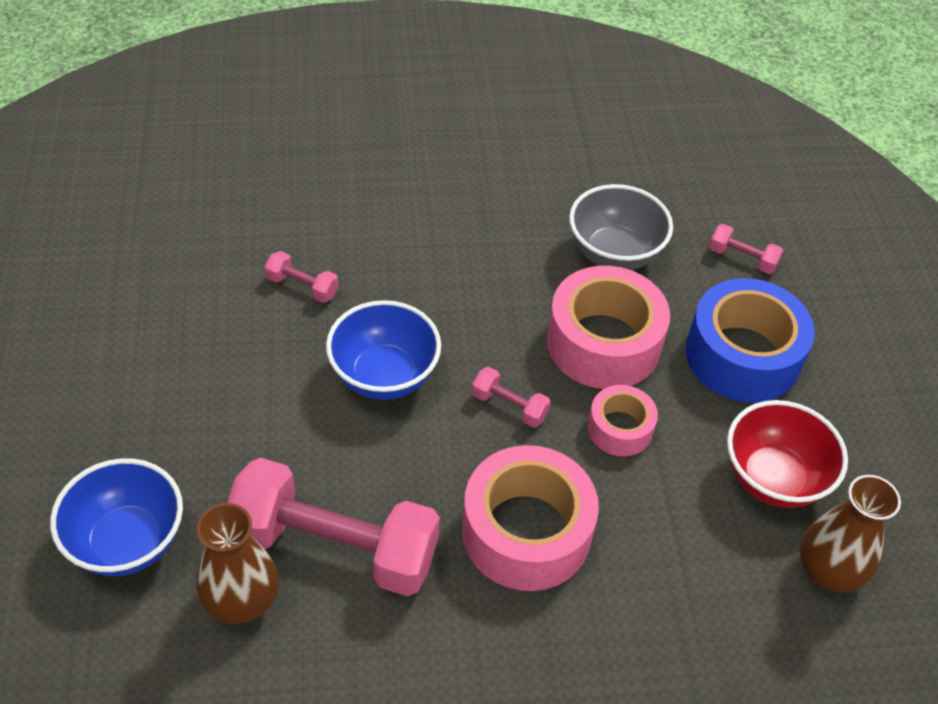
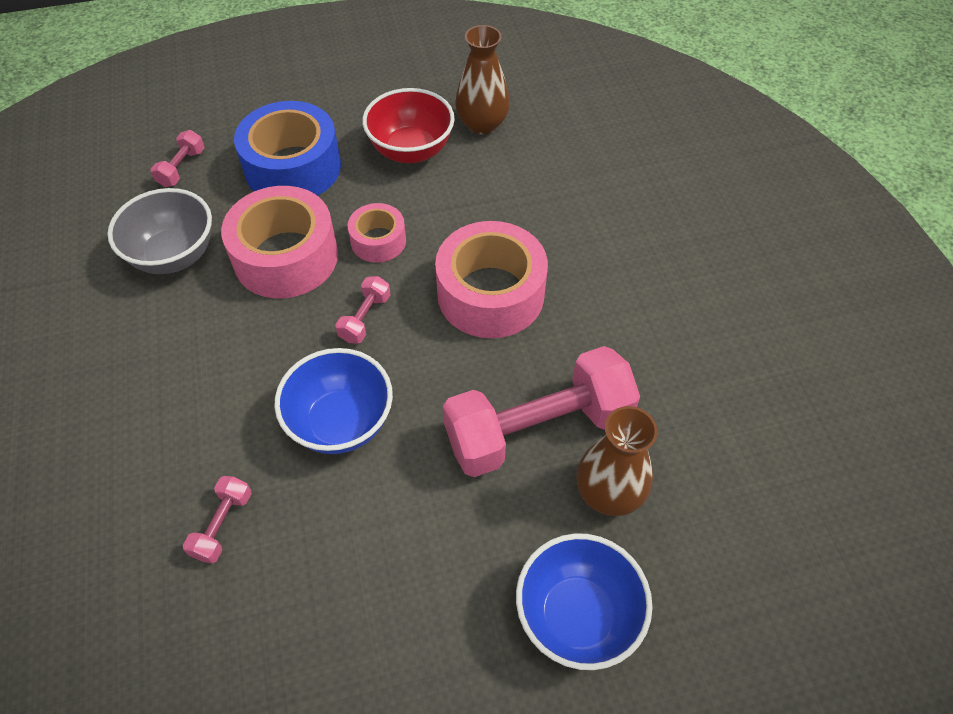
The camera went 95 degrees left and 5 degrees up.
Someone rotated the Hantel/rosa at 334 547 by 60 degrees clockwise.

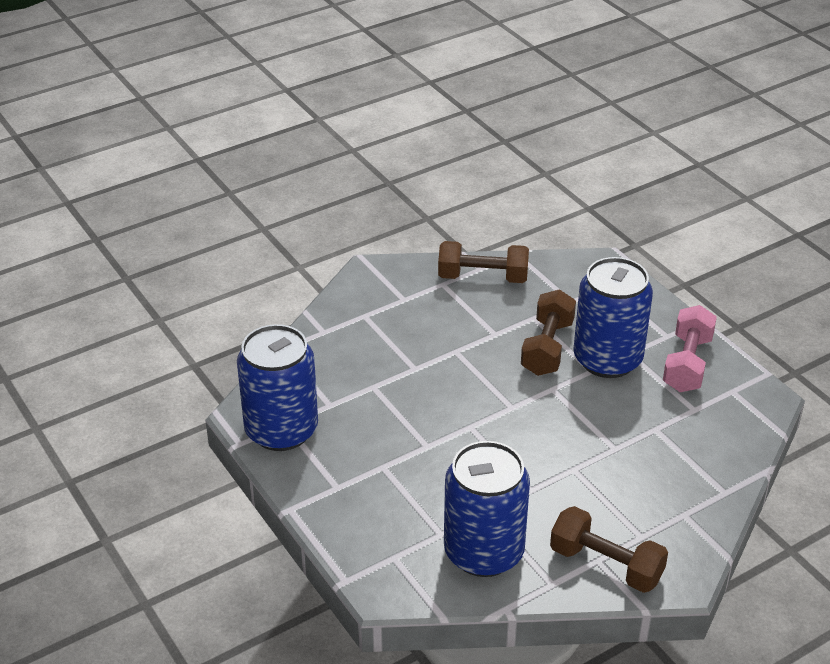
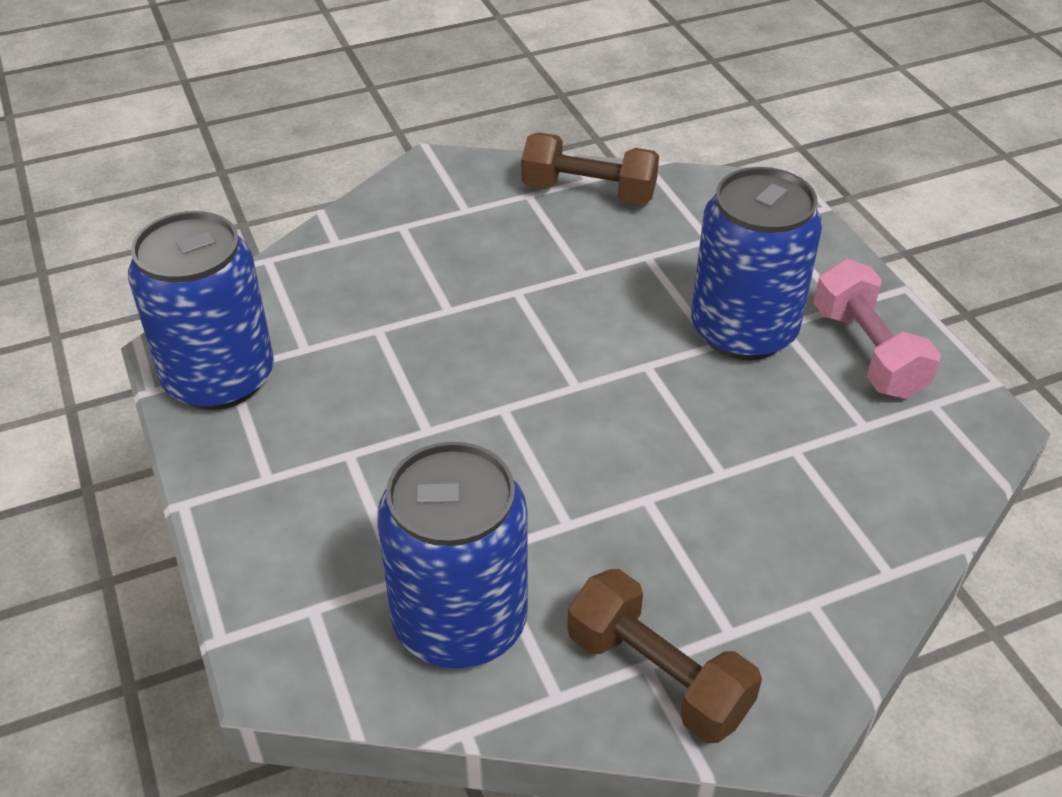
The camera went 10 degrees right and 5 degrees up.
Someone took away the Hantel/braun at 547 348.
Someone rotated the Hantel/rosa at 687 364 by 45 degrees counterclockwise.

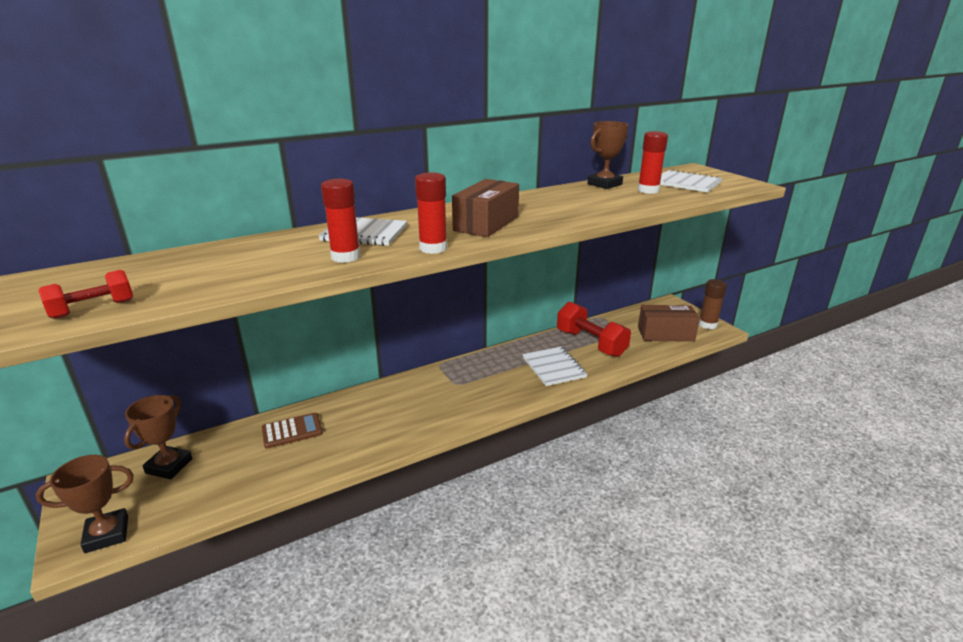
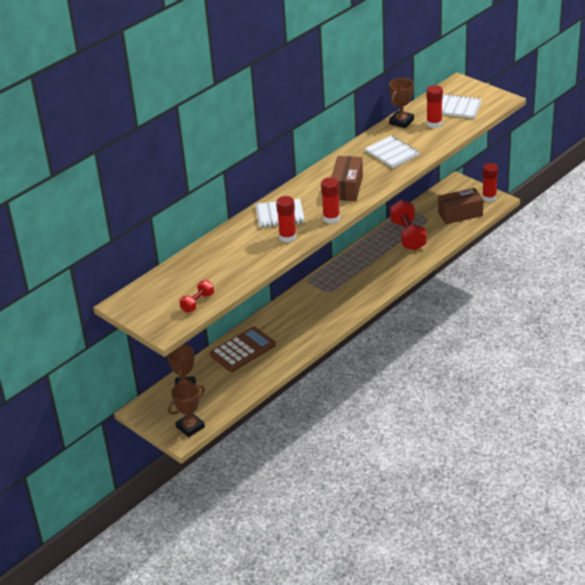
The camera went 15 degrees left and 10 degrees up.
Someone carried the Notizbuch/weiß from 554 367 to 392 153.
Someone repainted the Klebestift/braun at 707 325, which became the Klebestift/rot at 489 197.
Someone rotated the Hantel/rot at 591 343 by 45 degrees clockwise.
Someone scaled the Taschenrechner/braun at 292 431 by 1.56.

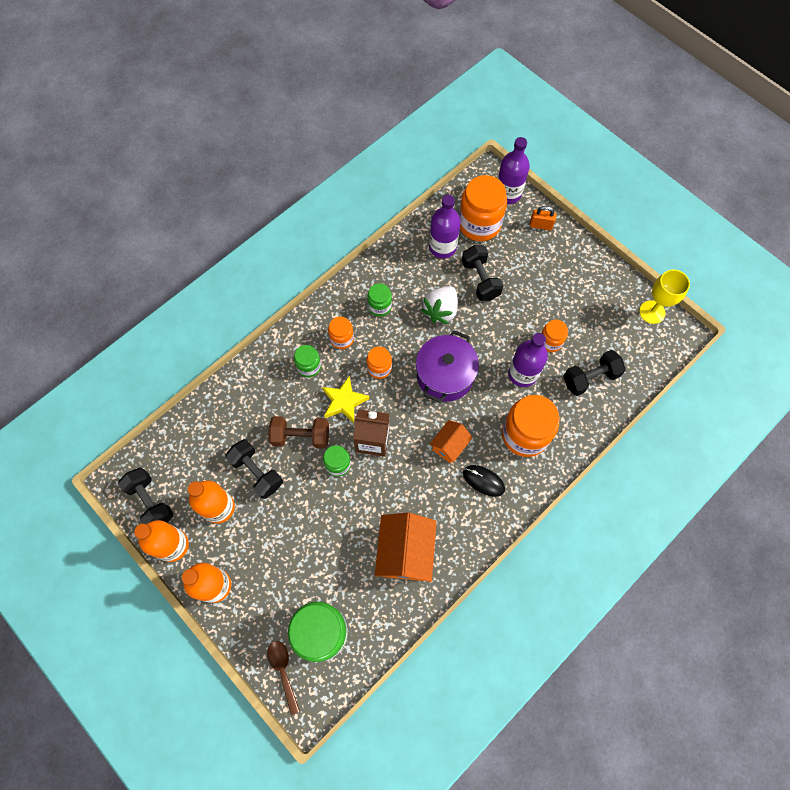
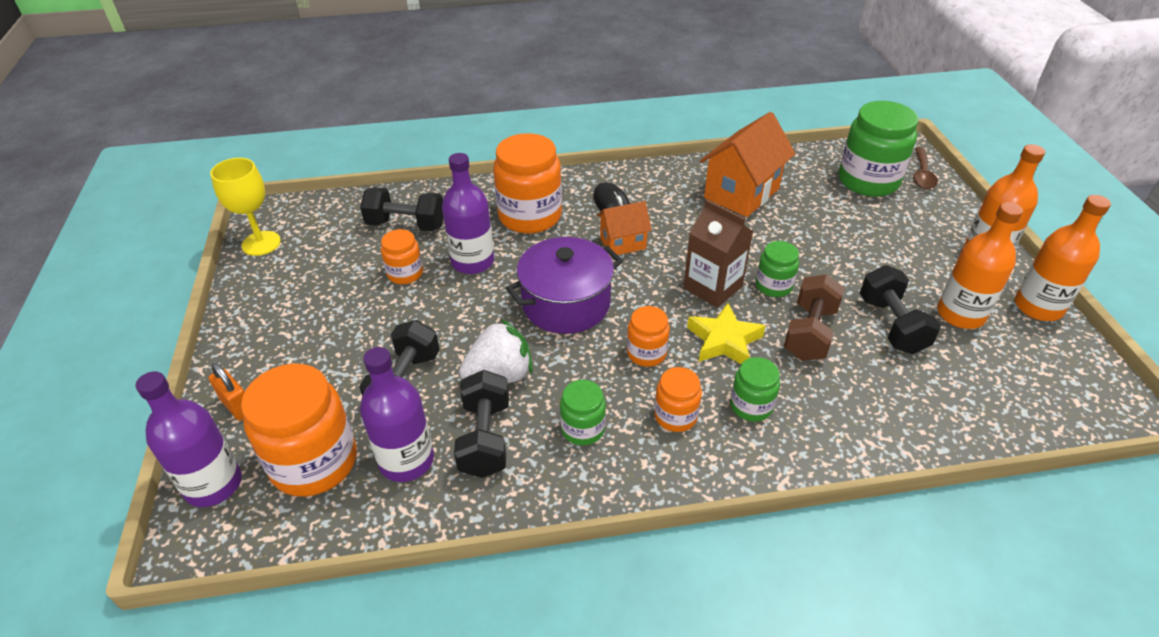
The camera went 145 degrees left and 25 degrees down.
Someone carried the Hantel/schwarz from 151 502 to 485 438.
Someone rotated the Hantel/braun at 301 436 by 75 degrees clockwise.

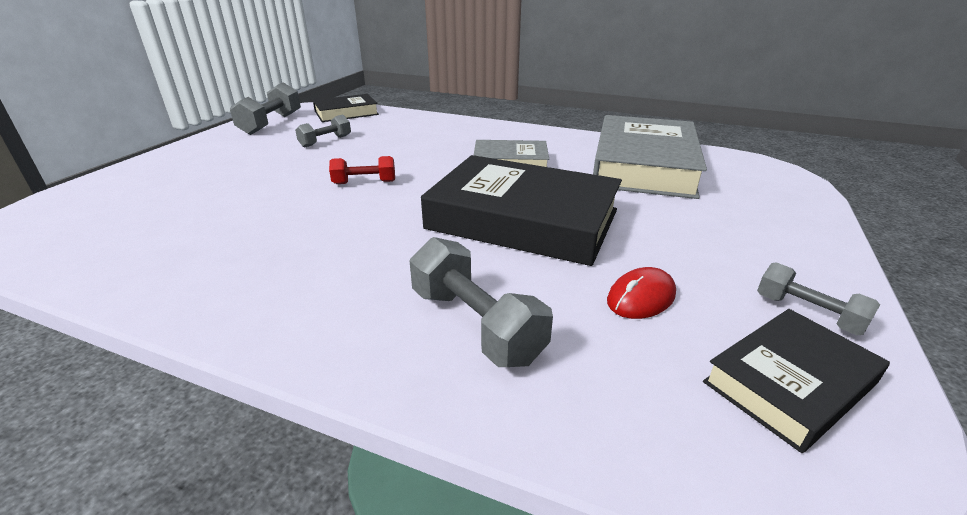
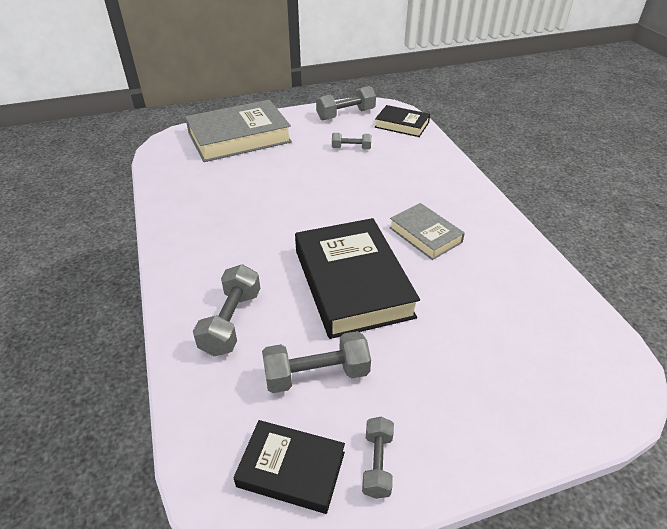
The camera went 50 degrees right and 10 degrees up.
Someone took away the Hantel/rot at 364 182.
Someone carried the Buch/grau from 643 165 to 239 137.
Someone swapped the Computermaus/rot at 641 297 for the Hantel/grau at 316 374.

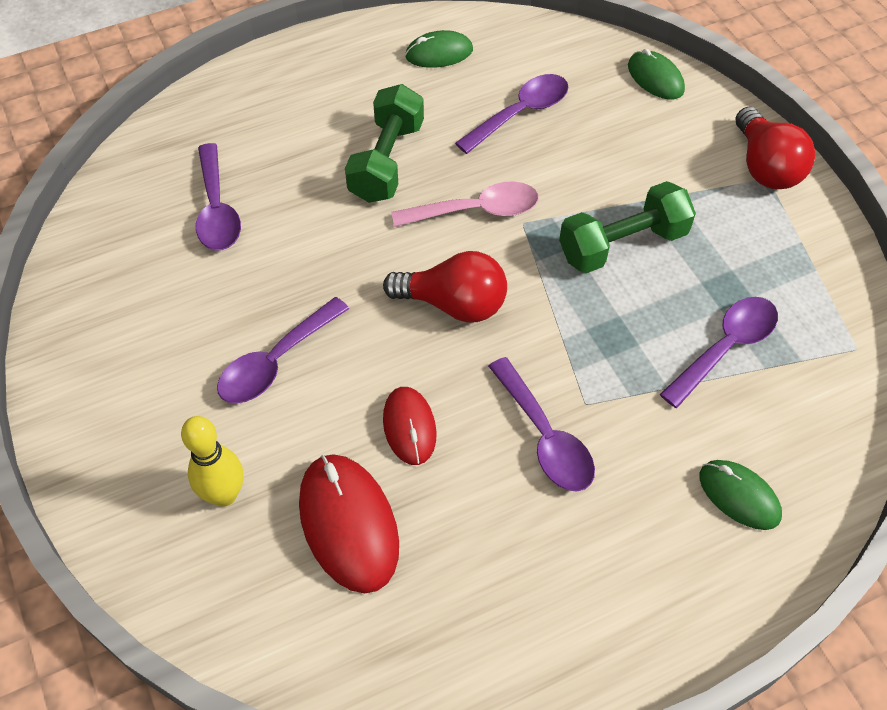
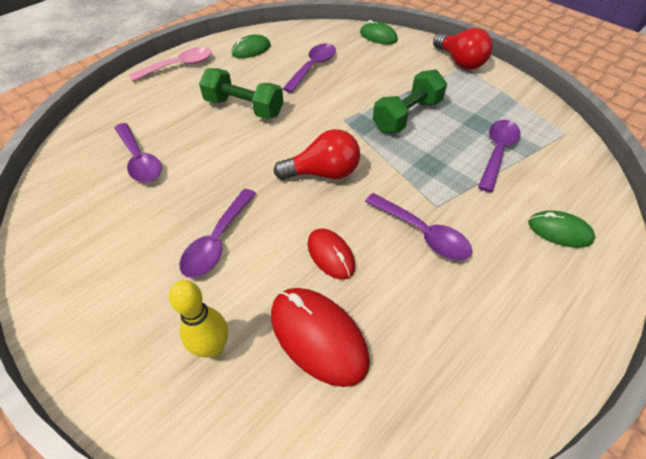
The camera went 20 degrees left and 5 degrees down.
Someone carried the Löffel/rosa from 476 210 to 179 66.
Someone rotated the Hantel/grün at 387 161 by 60 degrees counterclockwise.

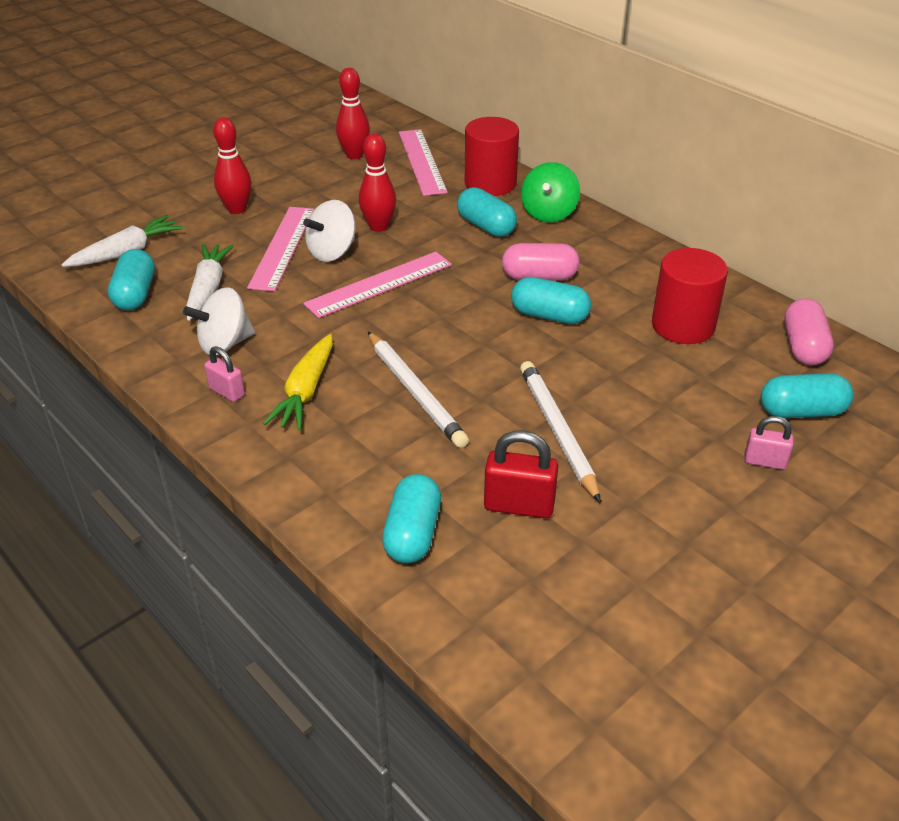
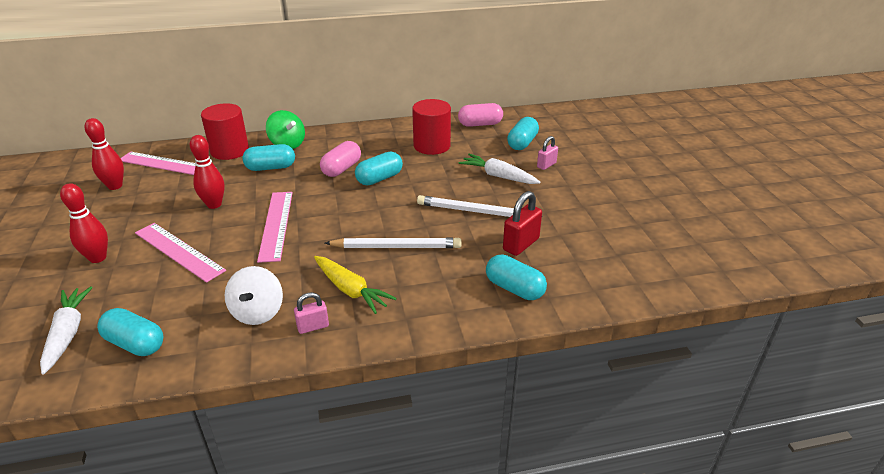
The camera went 60 degrees left and 5 degrees down.
Someone took away the Kreisel/weiß at 332 252.
Someone carried the Karotte/weiß from 208 289 to 498 176.
Someone rotated the Kapsel/rosa at 803 347 by 45 degrees counterclockwise.

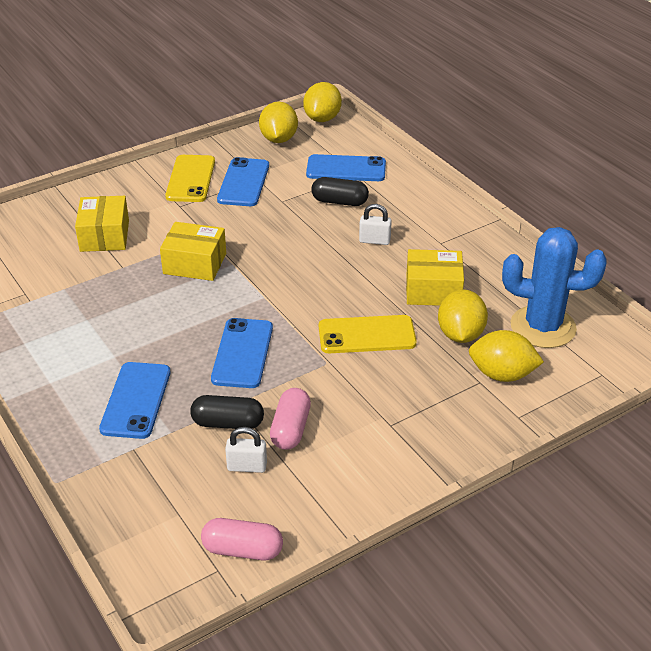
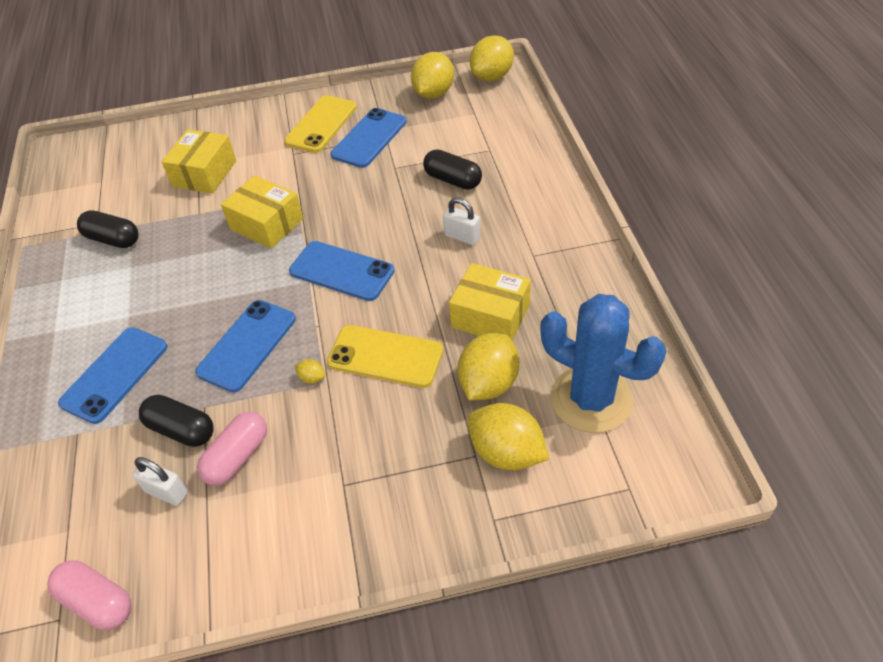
The camera went 25 degrees right and 10 degrees up.
Someone put down the Kapsel/schwarz at 113 239.
Someone put down the Zitrone/gelb at 312 378.
Someone carried the Handy/blau from 346 169 to 341 271.

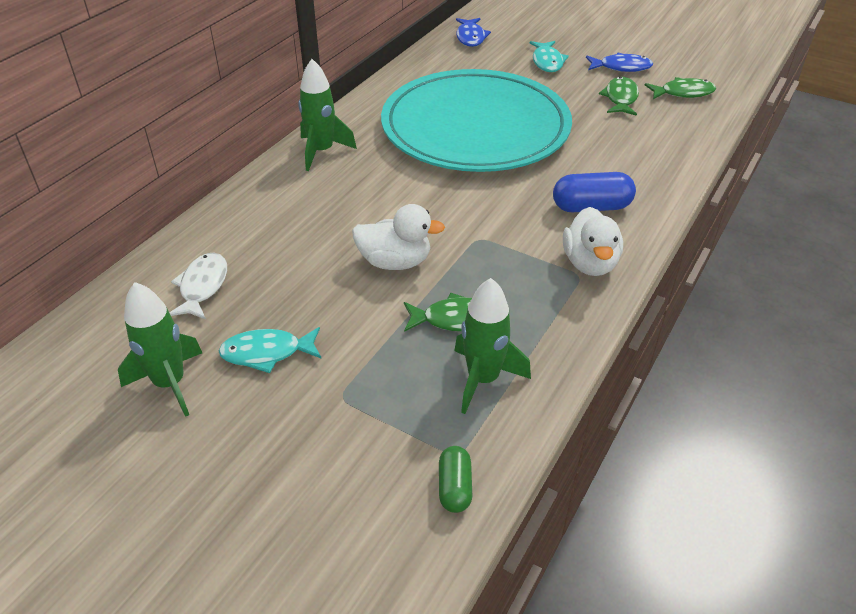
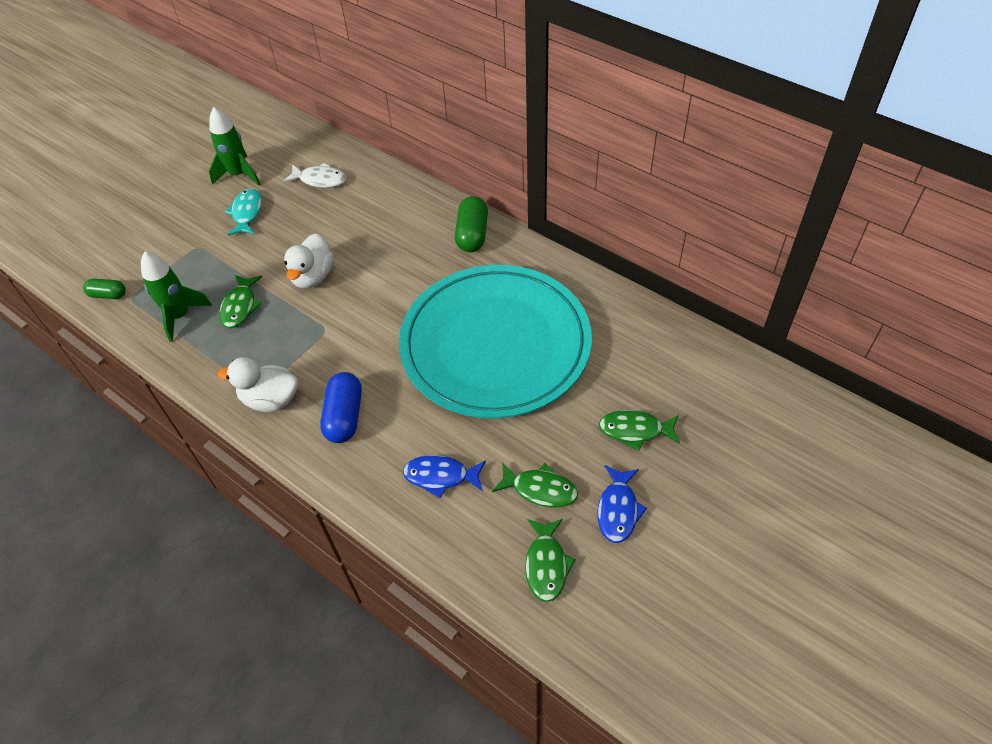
The camera went 100 degrees right and 10 degrees up.
Someone carried the Fisch/blau from 470 37 to 440 476.
Someone swapped the Rakete/grün at 322 151 for the Kapsel/grün at 472 234.
Someone repainted the Fisch/türkis at 547 62, which became the Fisch/grün at 635 430.

